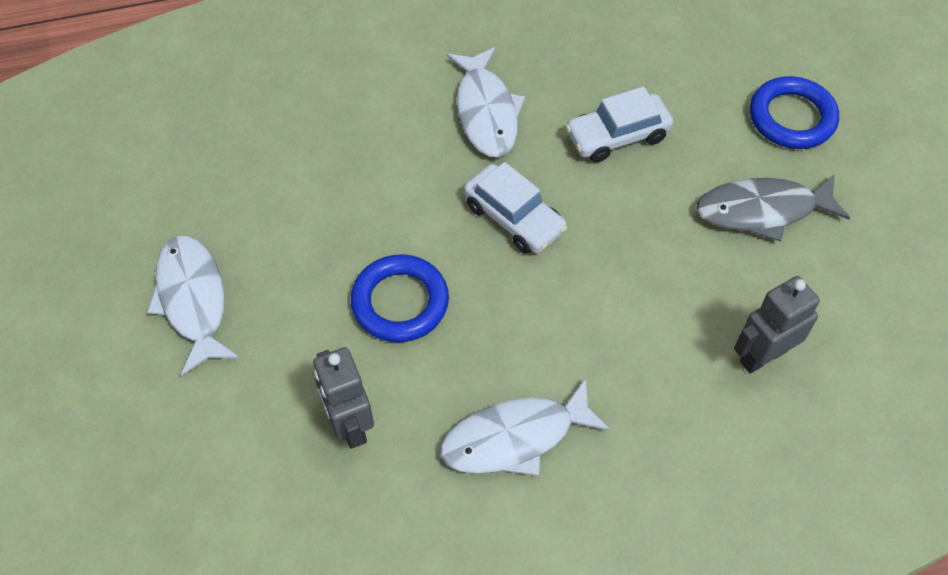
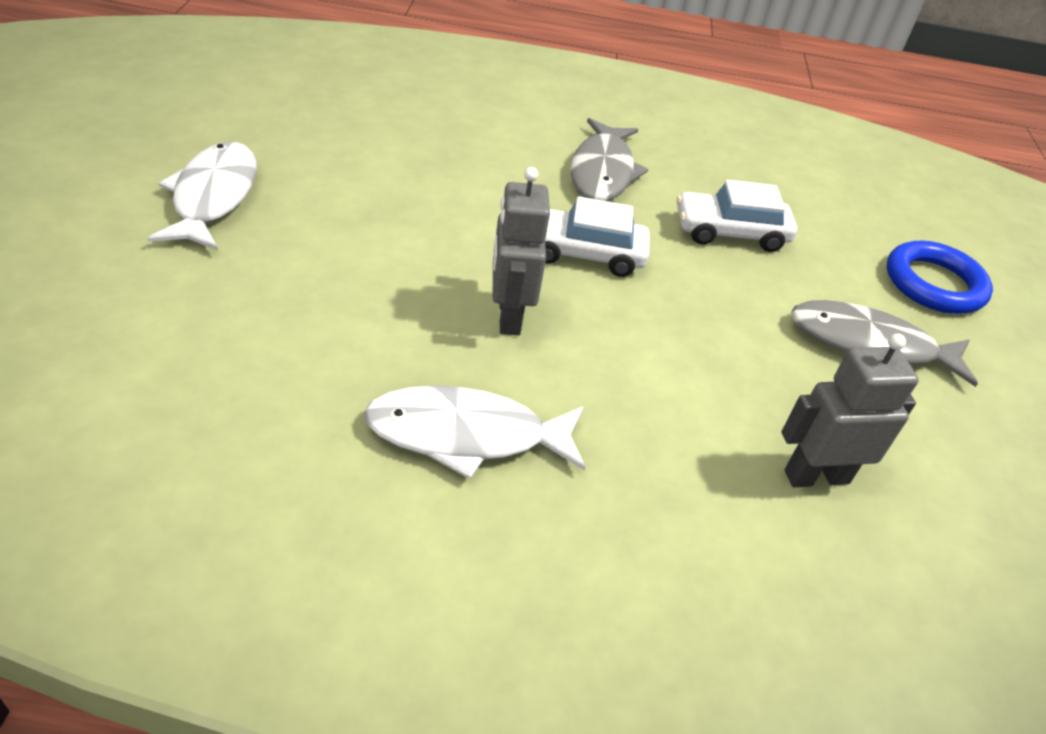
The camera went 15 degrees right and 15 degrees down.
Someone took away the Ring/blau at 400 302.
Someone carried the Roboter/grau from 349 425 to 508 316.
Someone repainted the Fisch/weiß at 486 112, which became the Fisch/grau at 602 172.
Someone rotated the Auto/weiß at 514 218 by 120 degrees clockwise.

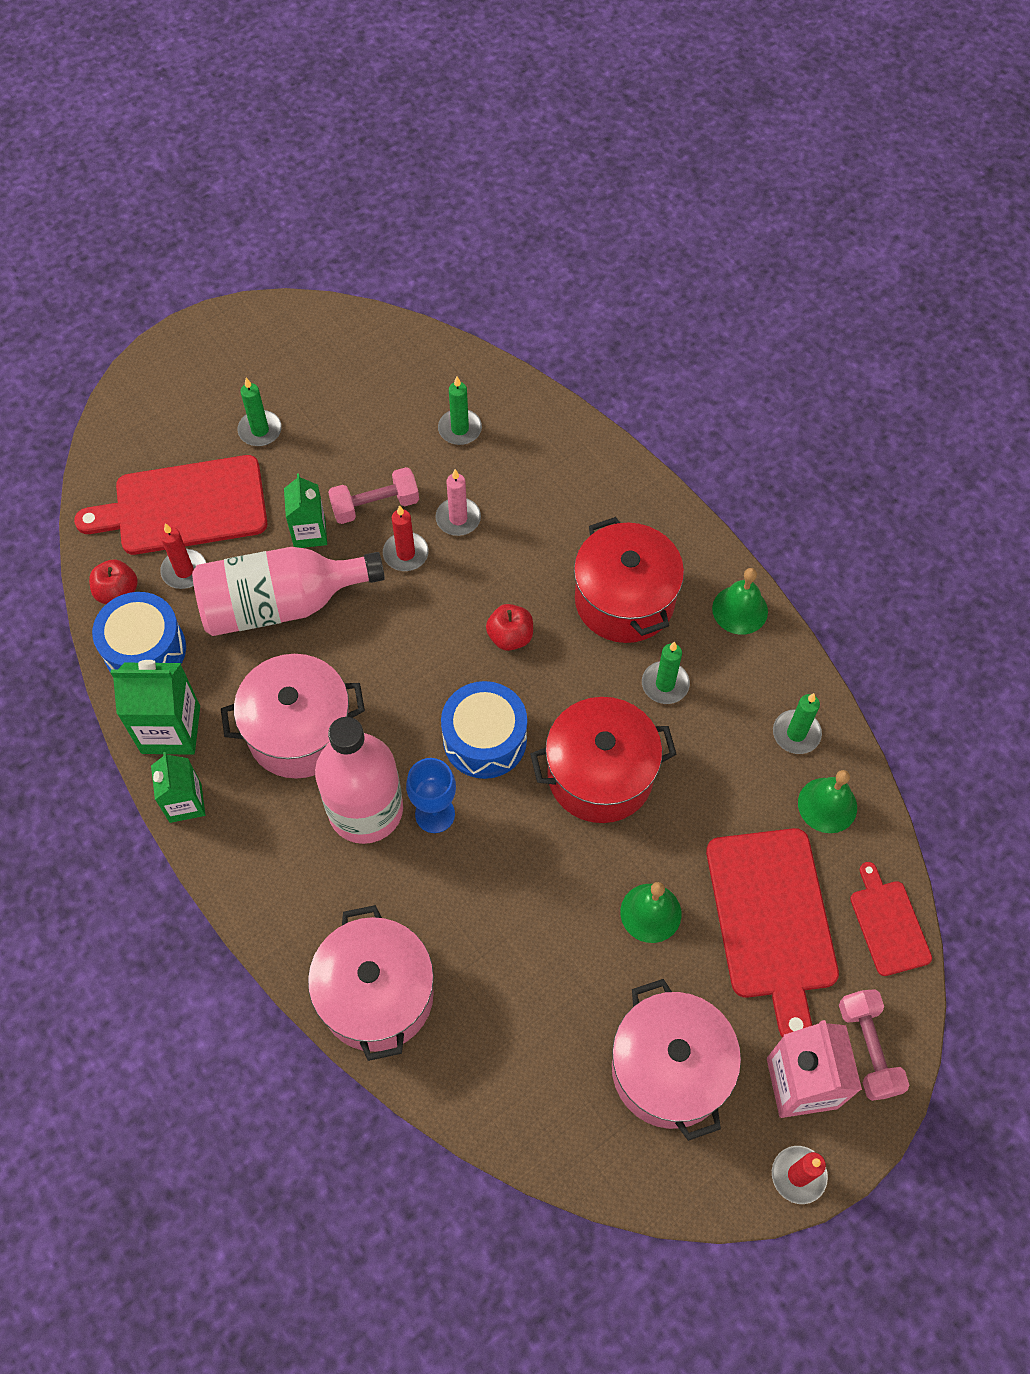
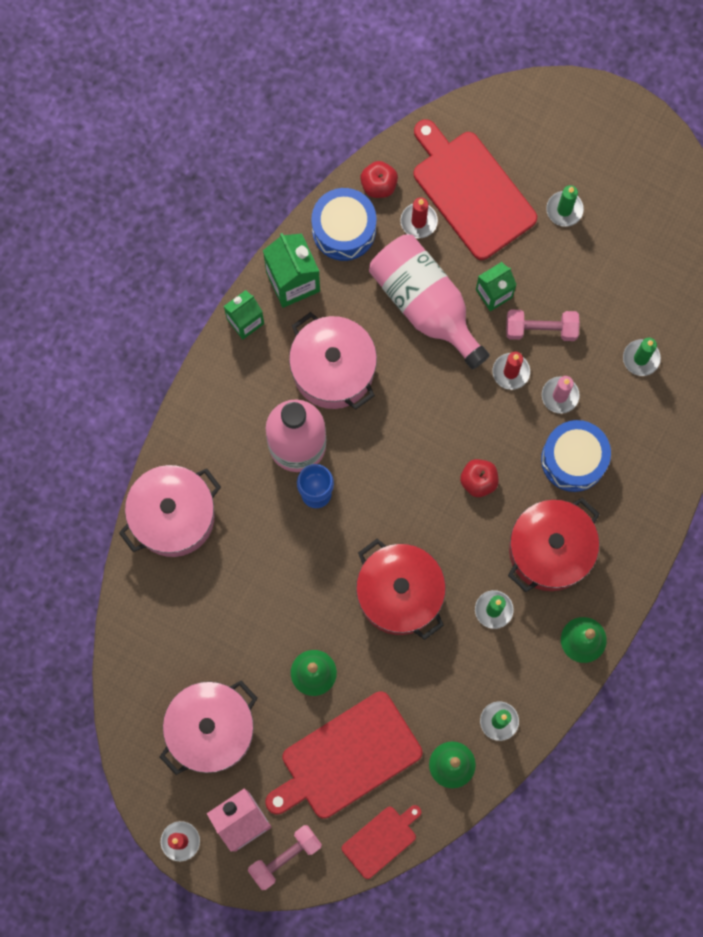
The camera went 65 degrees right and 15 degrees up.
Someone carried the Trommel/blau from 485 739 to 573 459.
Someone rotated the Hantel/rosa at 375 505 by 45 degrees counterclockwise.

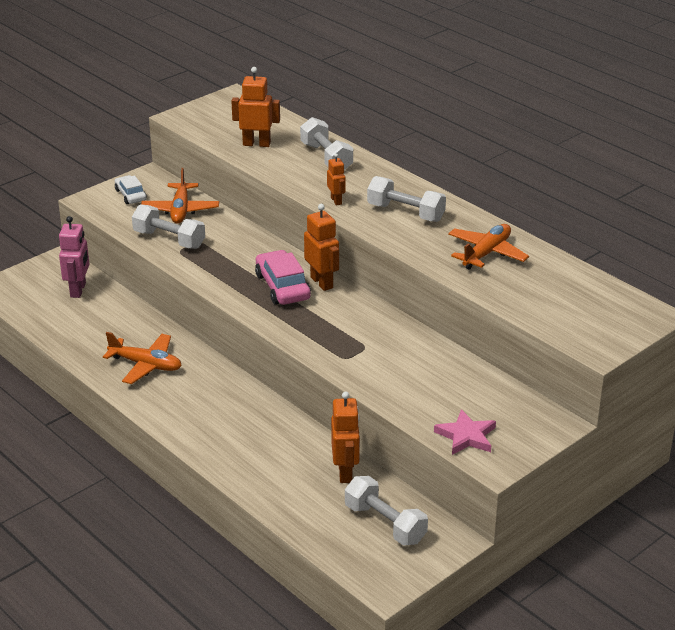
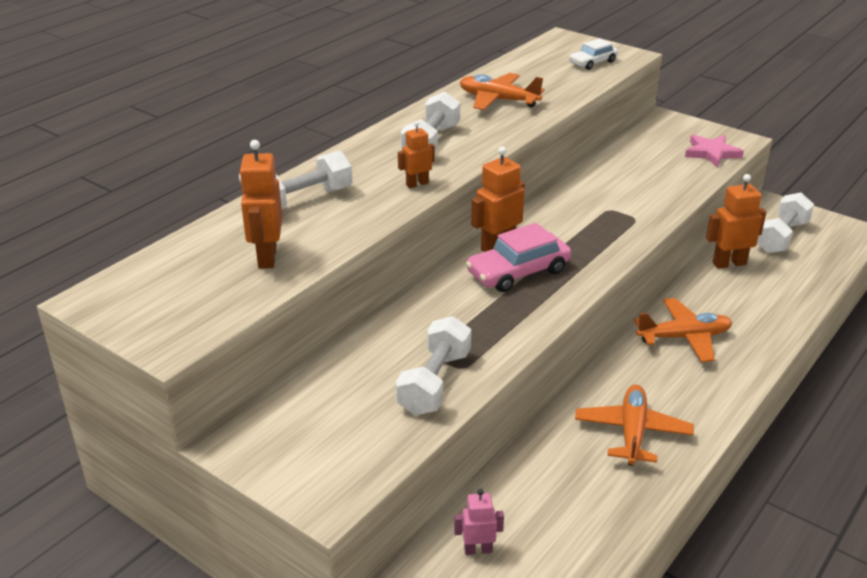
The camera went 100 degrees left and 0 degrees up.
Someone carried the Auto/weiß from 130 195 to 592 62.
Someone carried the Flugzeug/orange from 180 210 to 684 337.
Someone scaled the Roboter/rosa at 78 290 by 0.60.

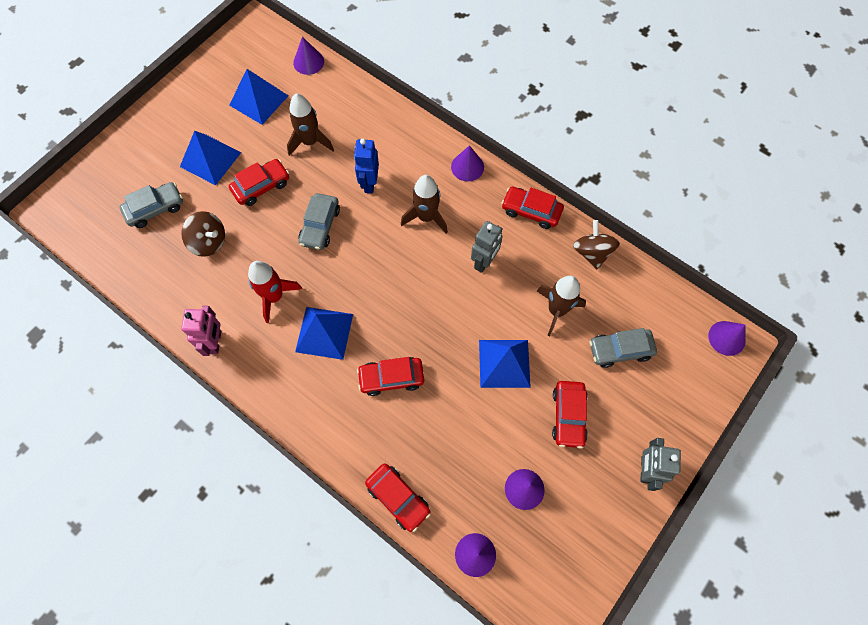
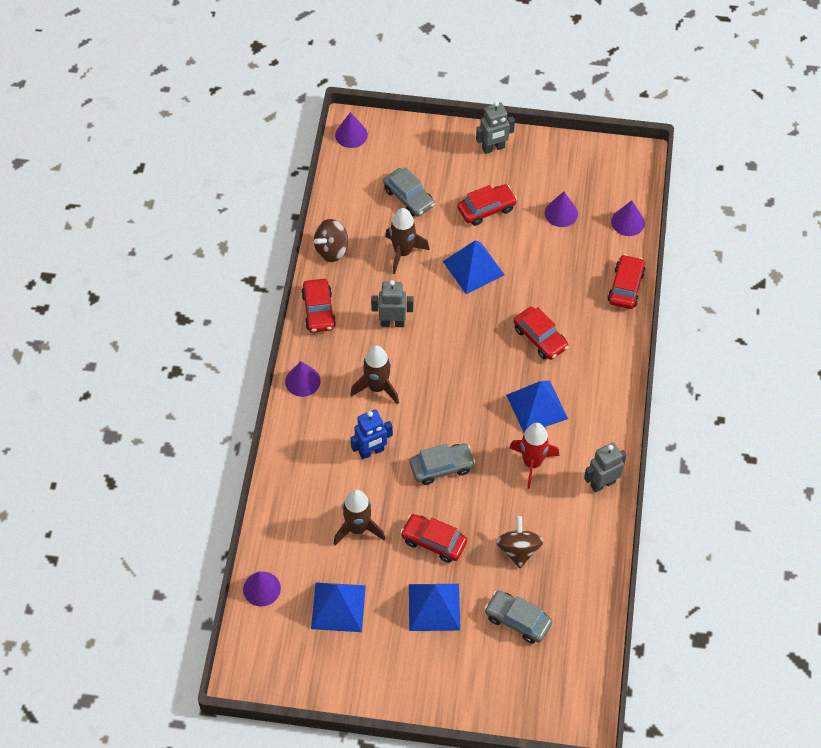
The camera went 120 degrees left and 10 degrees down.
Someone repainted the Roboter/rosa at 215 342, which became the Roboter/grau at 602 483.

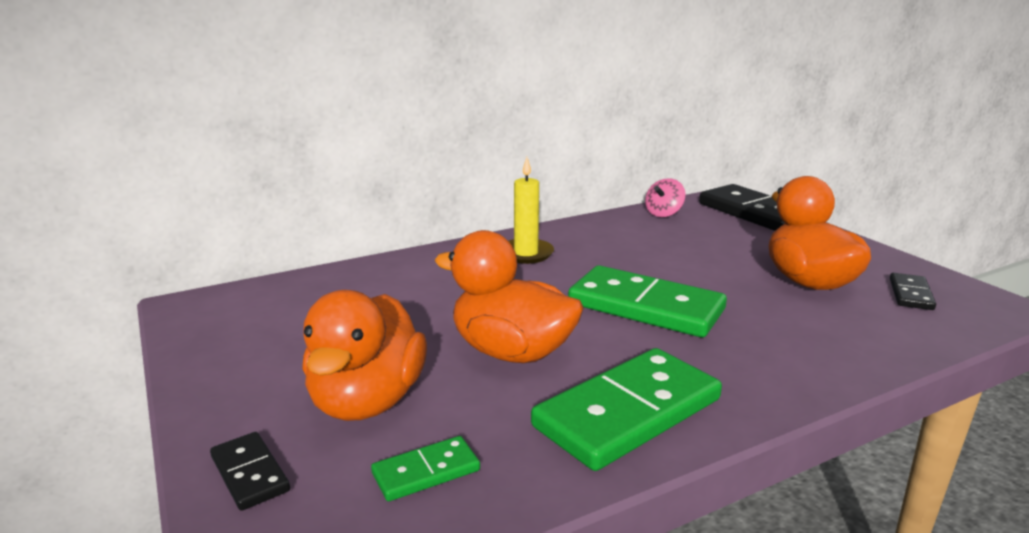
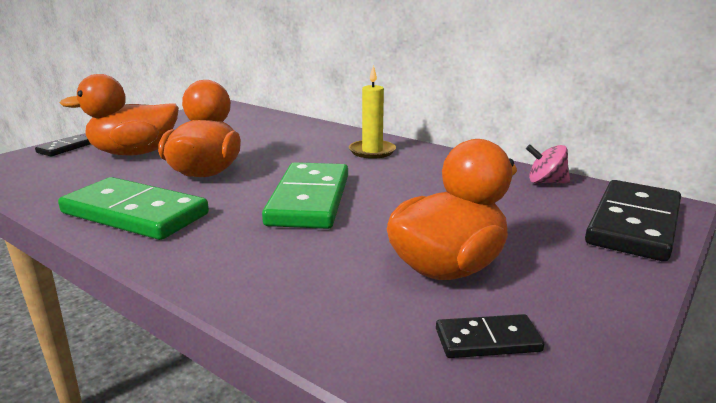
The camera went 65 degrees right and 0 degrees up.
Someone took away the Dominostein/grün at 426 472.

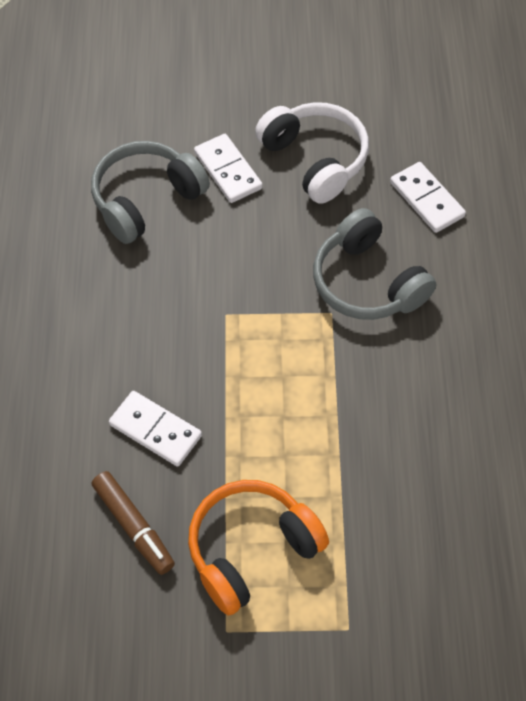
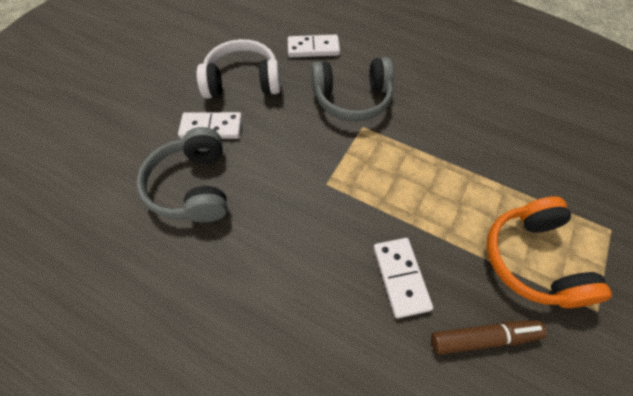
The camera went 60 degrees left and 0 degrees up.
Someone rotated the Dominostein/weiß at 155 430 by 75 degrees counterclockwise.

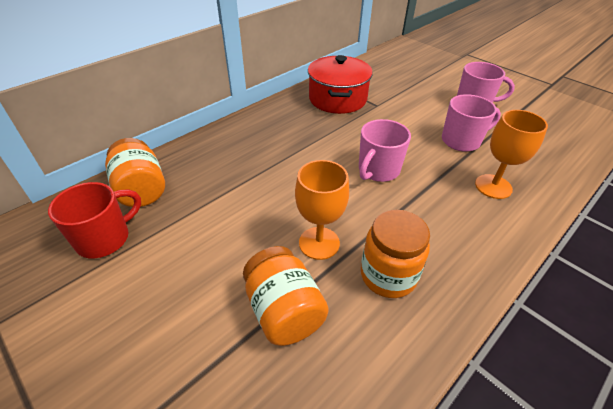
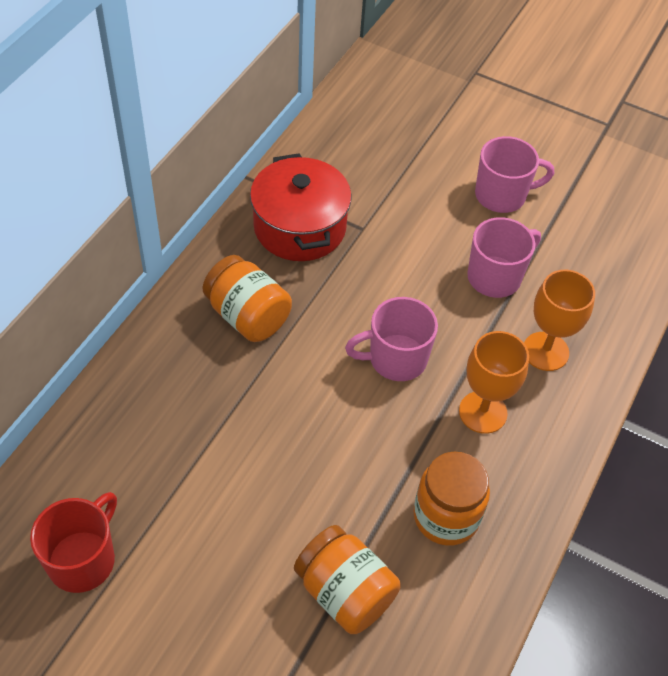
The camera went 20 degrees left and 10 degrees up.
Someone carried the Einmachglas/orange from 141 189 to 247 316.
Someone carried the Kelch/orange from 319 243 to 483 412.
Someone rotated the Tasse/rosa at 378 170 by 60 degrees clockwise.

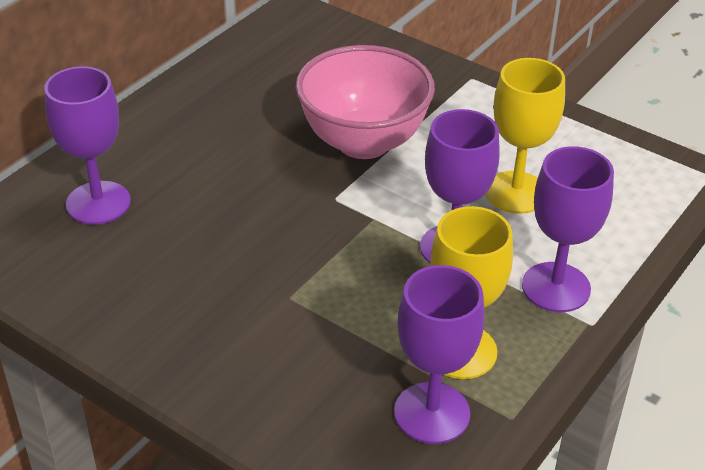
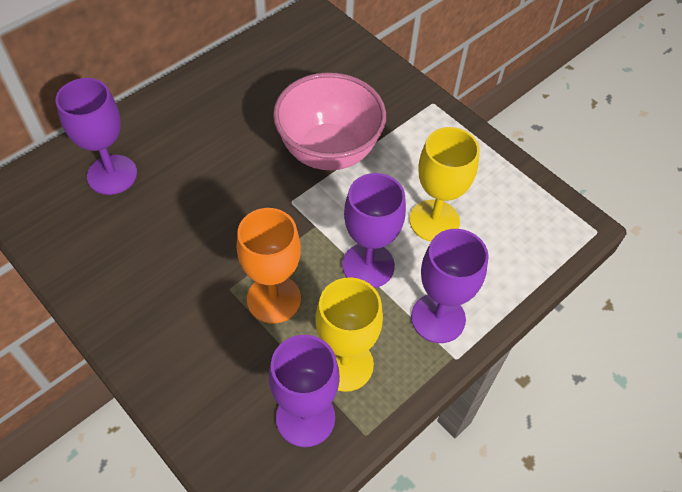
The camera went 10 degrees right and 15 degrees up.
Someone put down the Kelch/orange at 274 299.

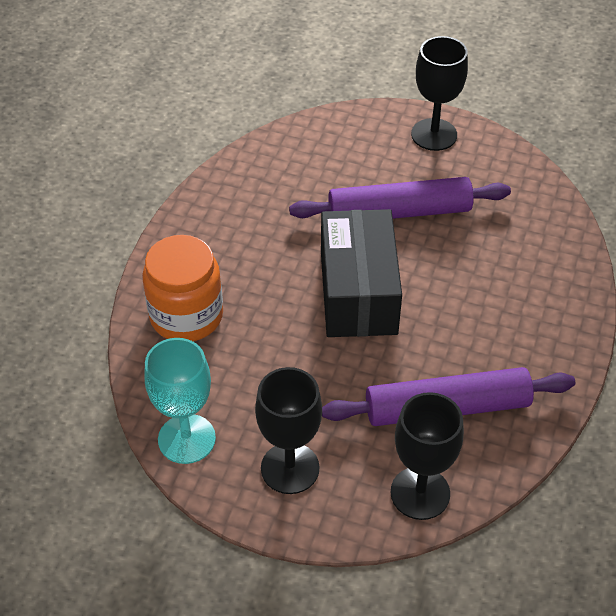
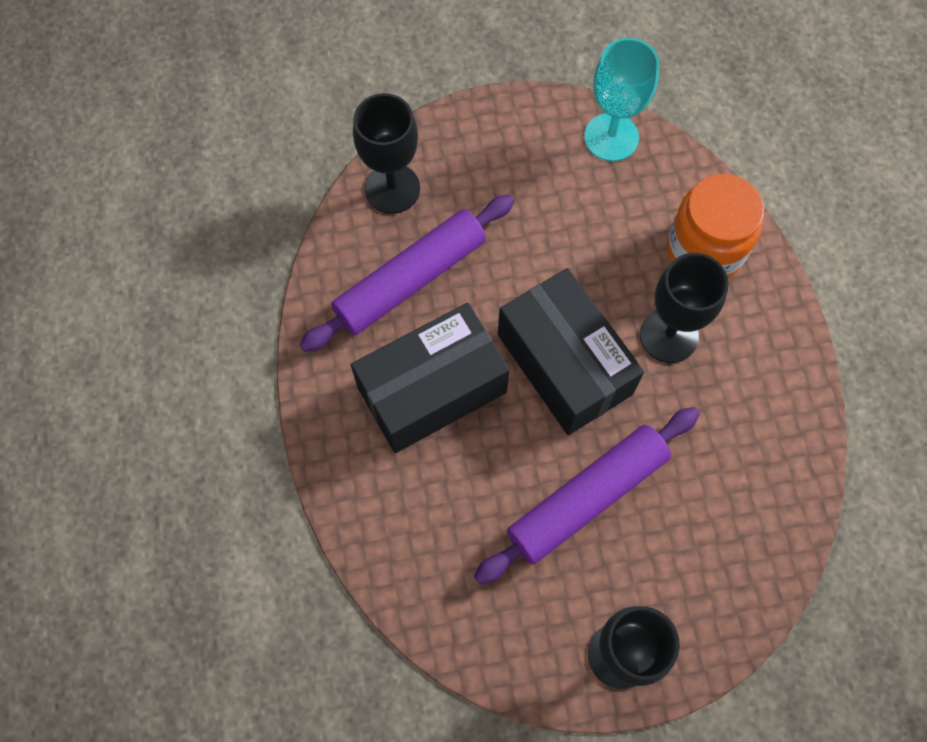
The camera went 150 degrees right and 20 degrees up.
Someone put down the Schachtel/schwarz at 432 390.
Someone carried the Kelch/schwarz from 290 468 to 669 335.

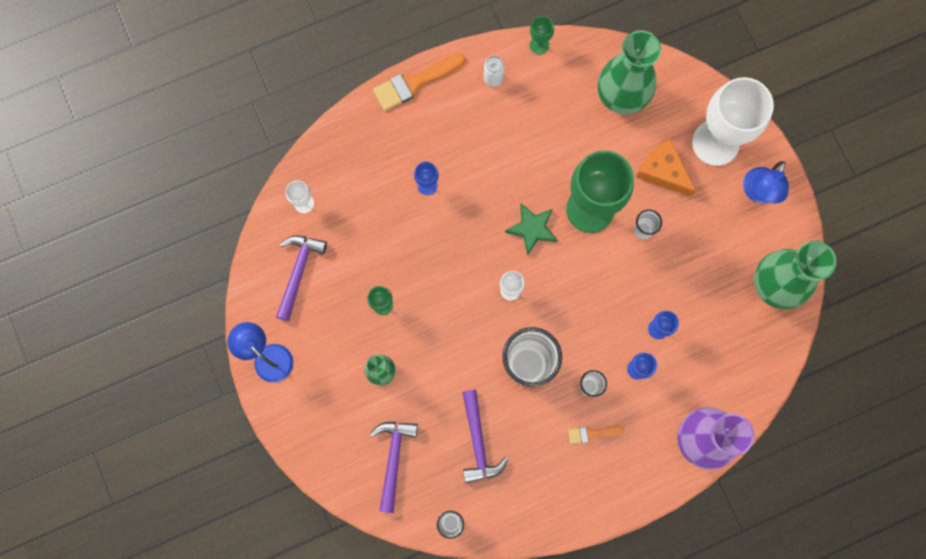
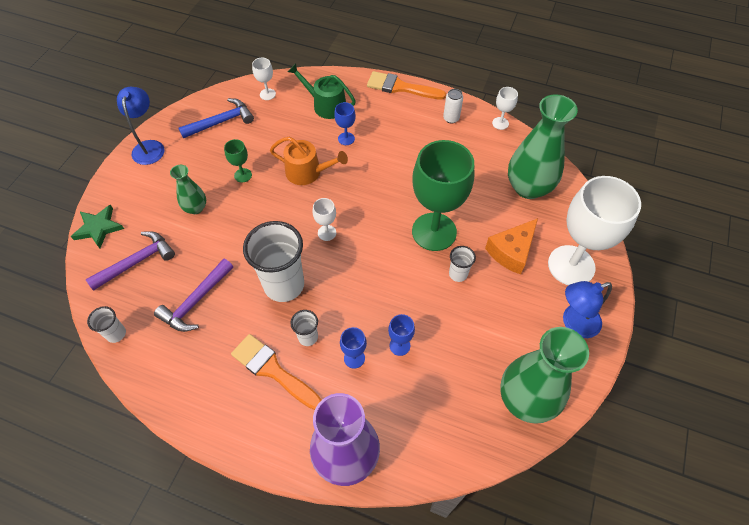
The camera went 45 degrees right and 20 degrees down.
Someone put down the Gießkanne/orange at 308 172.
Someone put down the Gießkanne/grün at 325 105.
Someone carried the Stern/grün from 532 228 to 98 228.
Someone repainted the Hammer/lila at 298 272, which became the Hammer/blau at 221 122.
Someone repainted the Kelch/grün at 539 45, which became the Kelch/weiß at 500 123.
Someone rotated the Käse/orange at 663 171 by 135 degrees counterclockwise.
Someone scaled the Pinsel/orange at 591 433 by 1.86.

